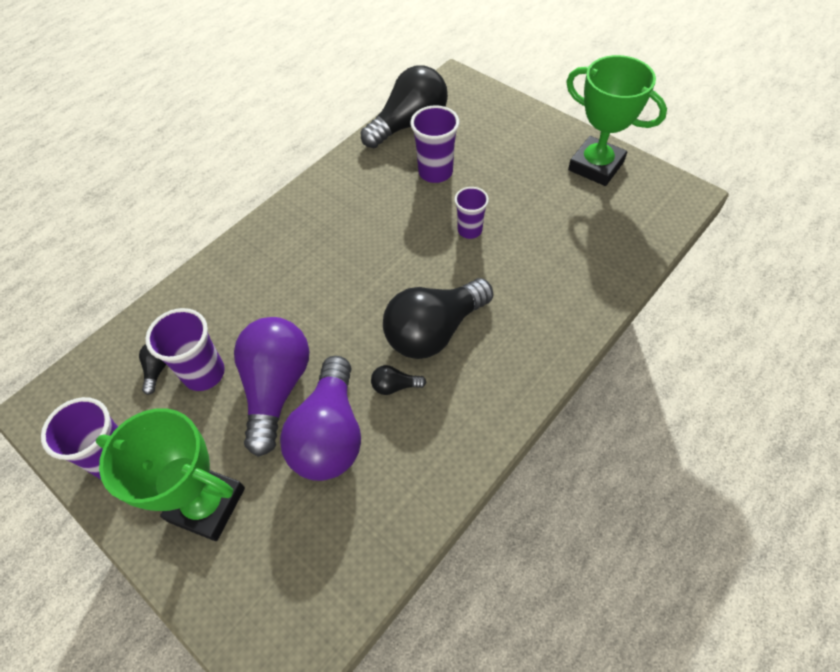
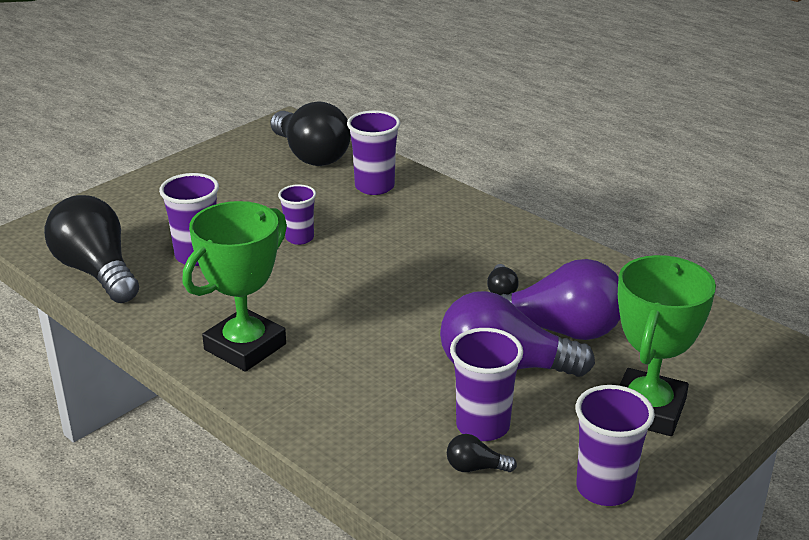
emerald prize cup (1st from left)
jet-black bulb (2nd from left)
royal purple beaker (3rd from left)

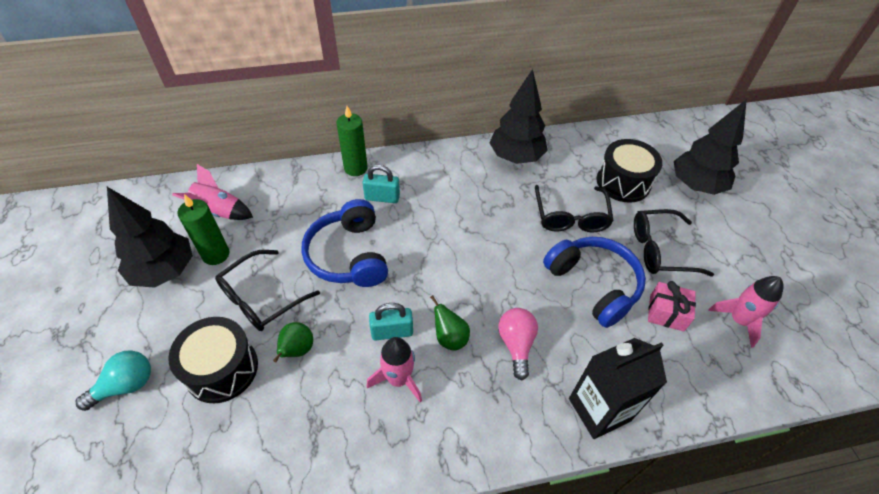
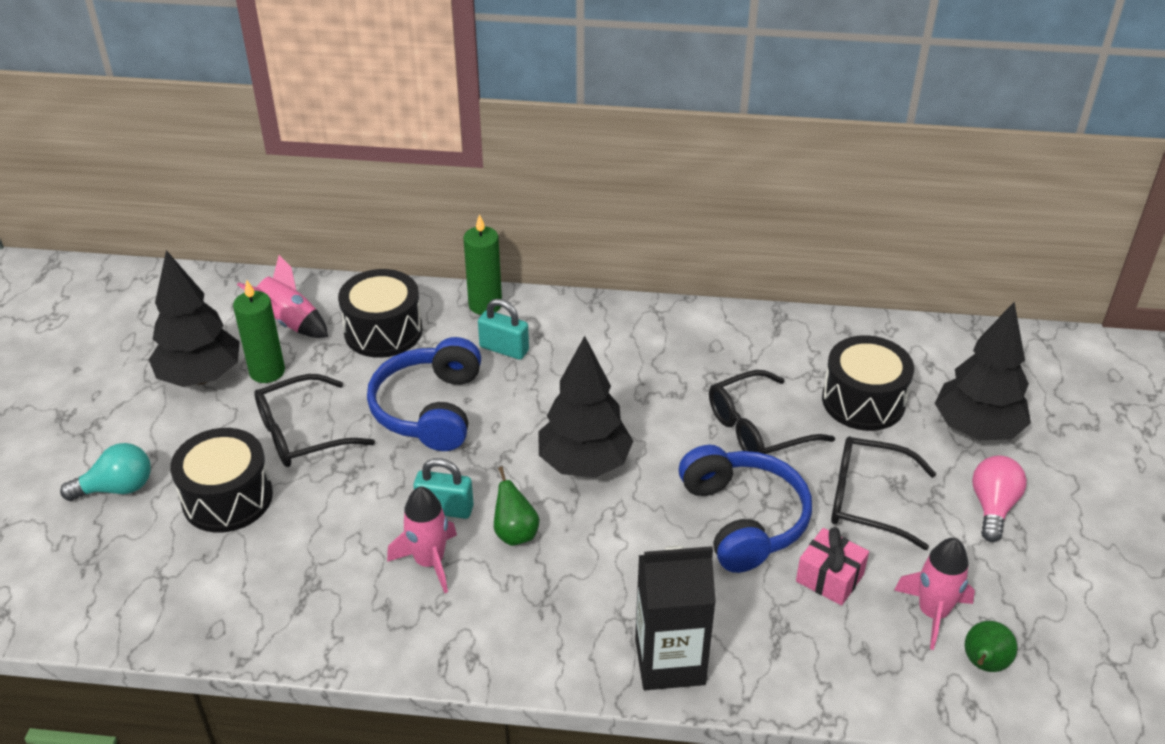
jet-black toy tree (2nd from left)
jet-black glasses (2nd from left)
rosy bulb
emerald toy pear (2nd from left)
jet-black toy drum (2nd from left)

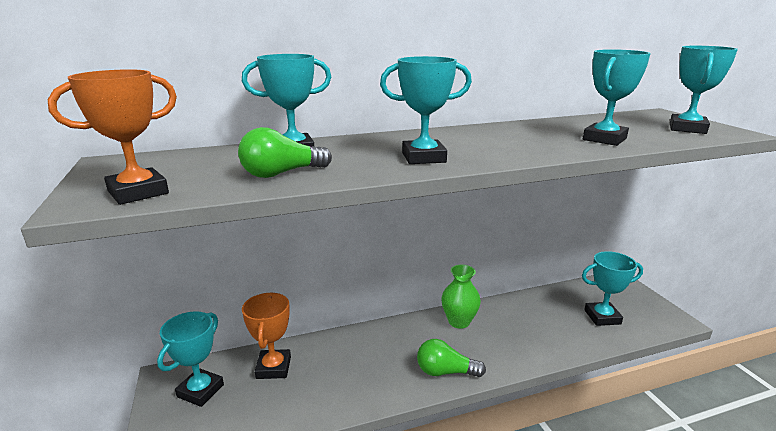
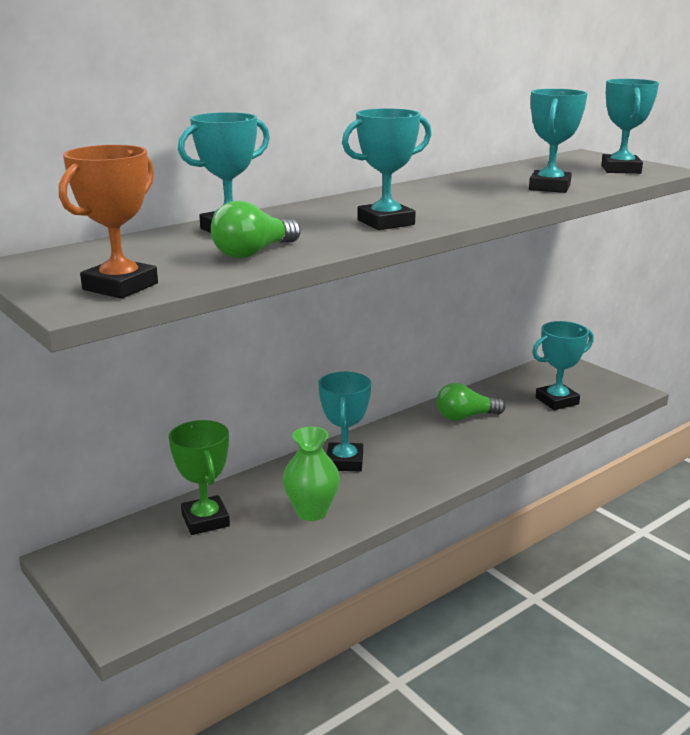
emerald flower vase
emerald prize cup
teal prize cup (2nd from left)
emerald bulb (2nd from left)

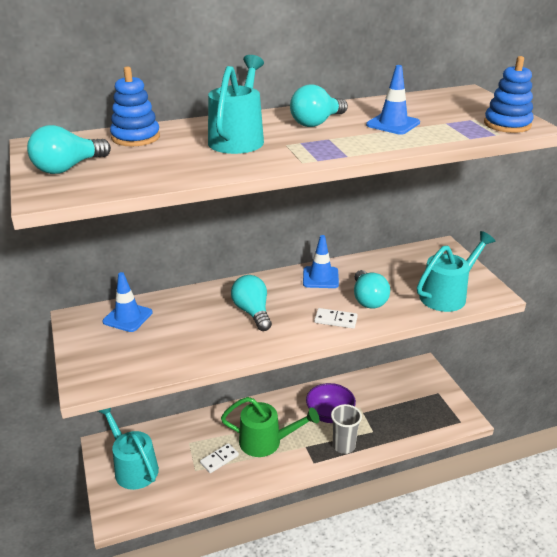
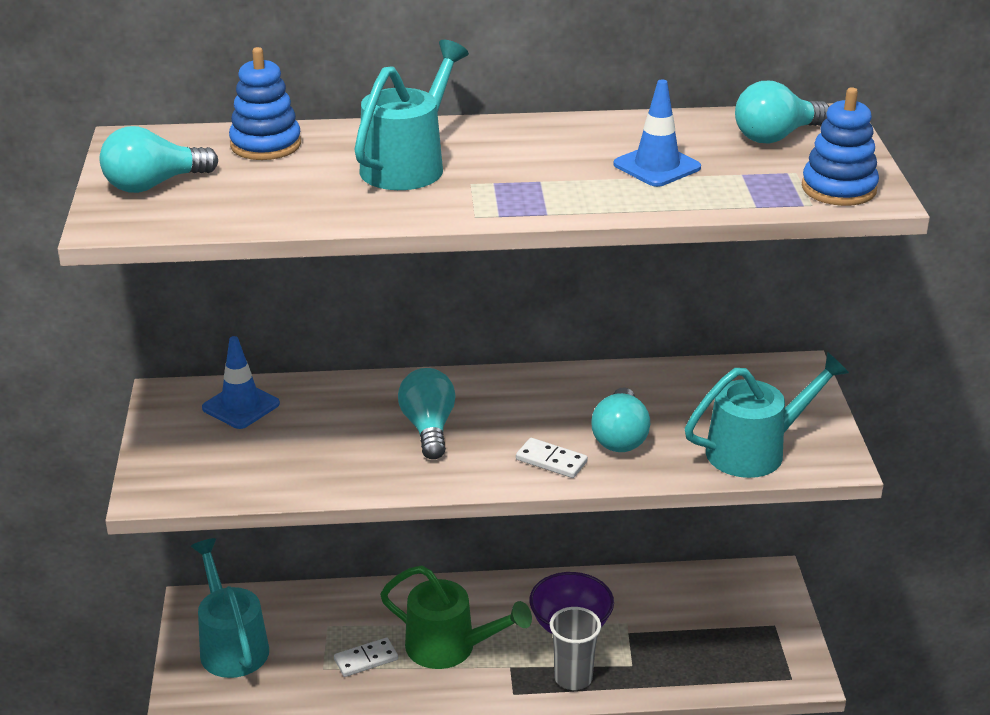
teal bulb (4th from left)
cobalt road cone (2nd from left in the first image)

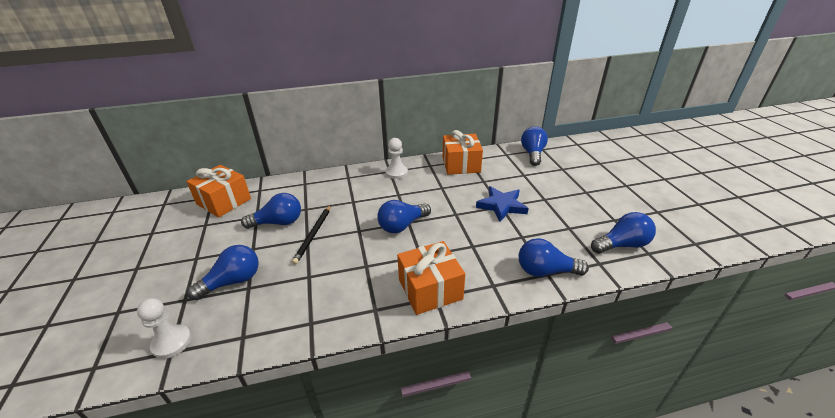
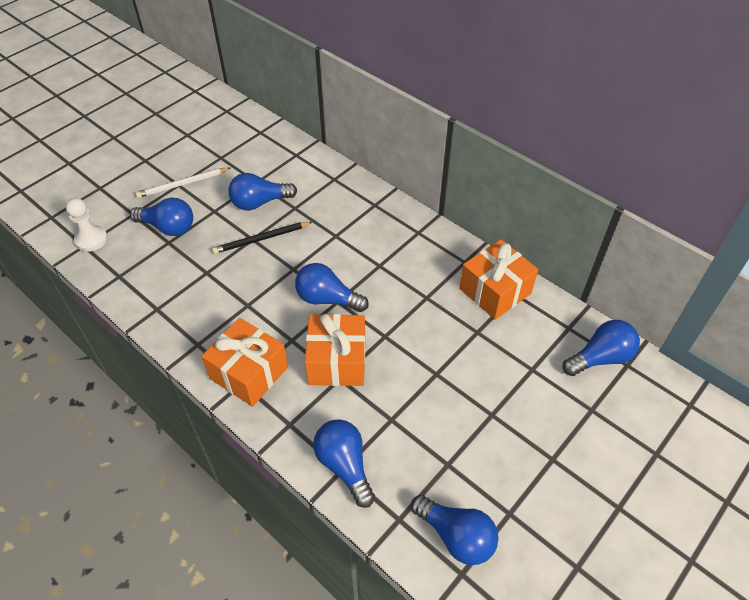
white chess pawn (2nd from left in the first image)
bright orange gift (2nd from left)
cobalt star
cobalt bulb (2nd from left)
white lead pencil

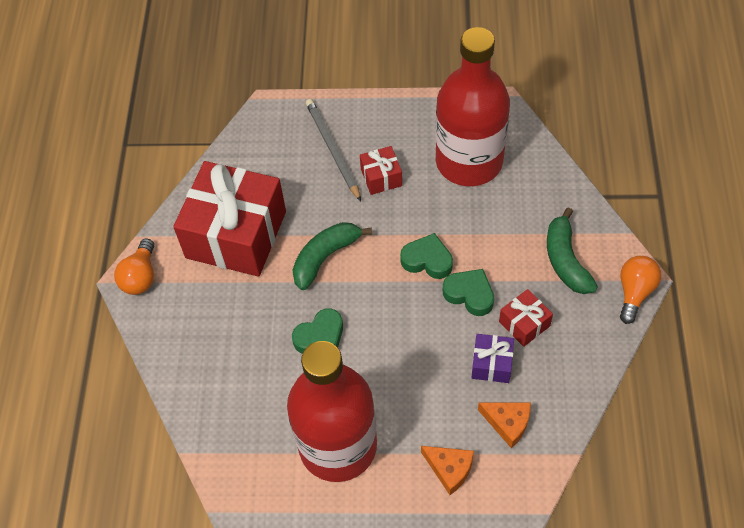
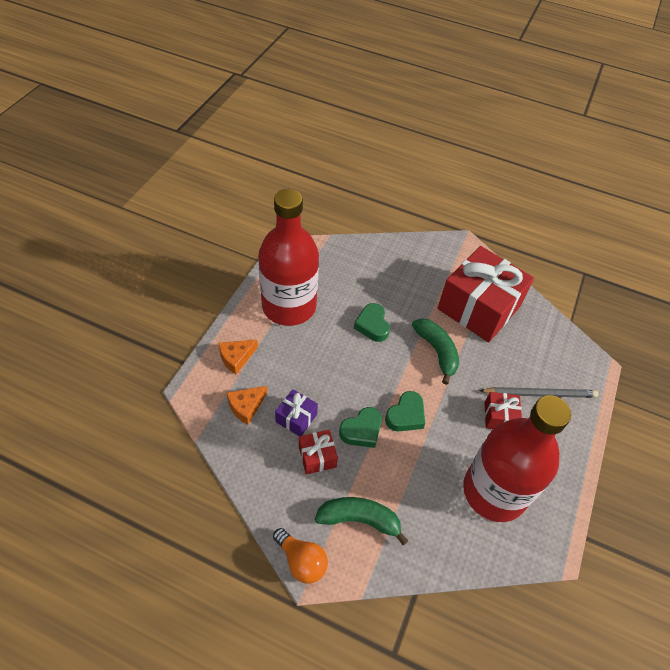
bright orange bulb (1st from left in the first image)

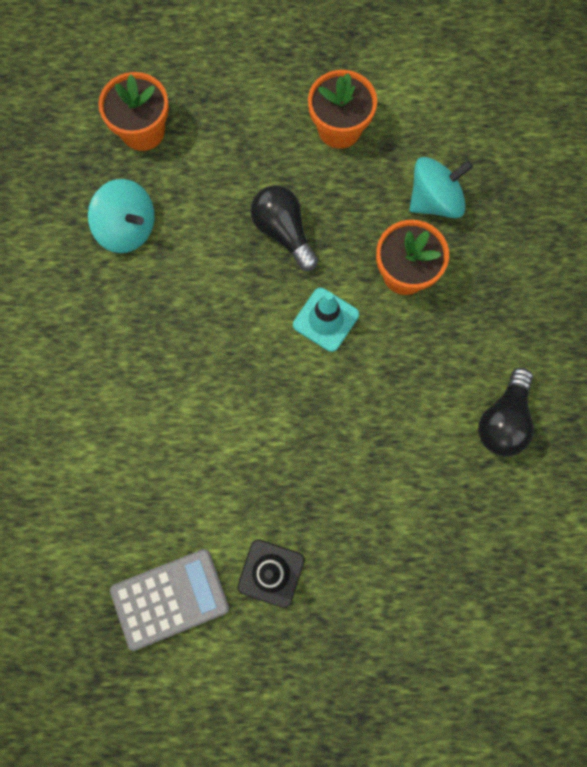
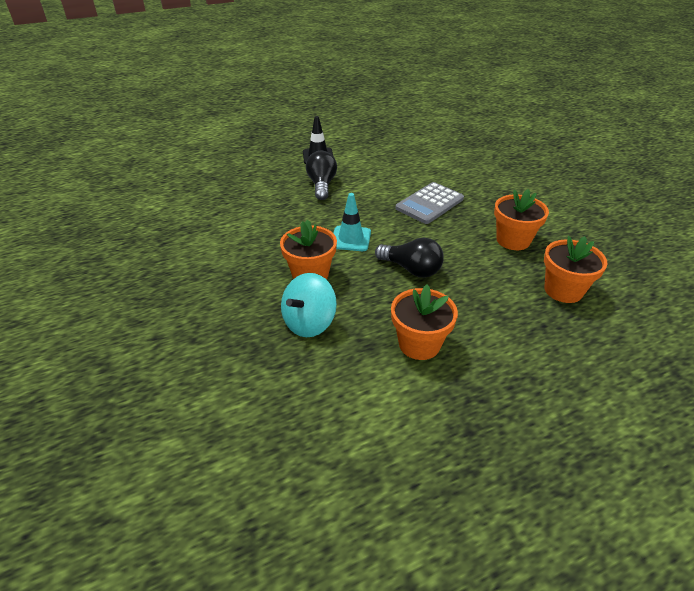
bright orange flower pot (3rd from left)
jet-black bulb (1st from left)
gray adding machine

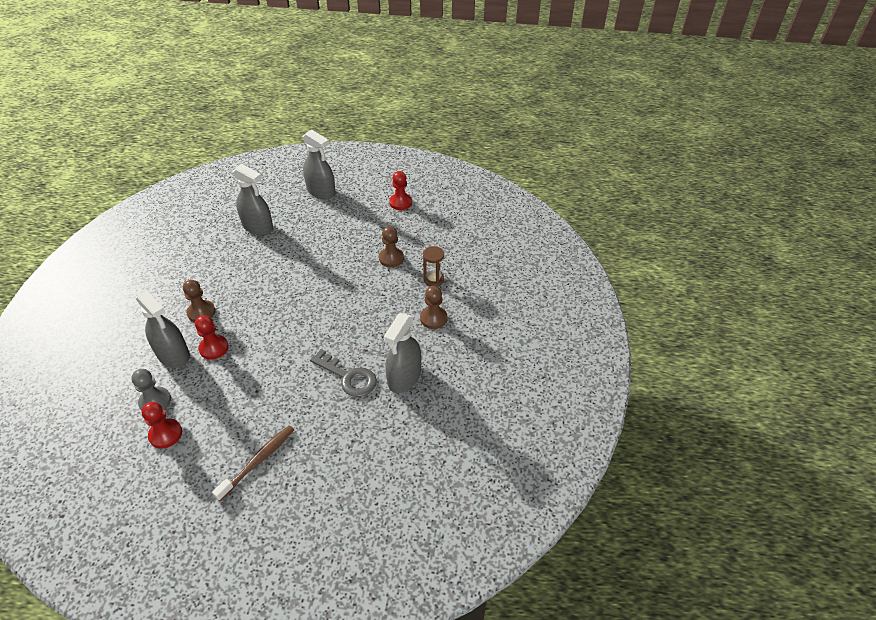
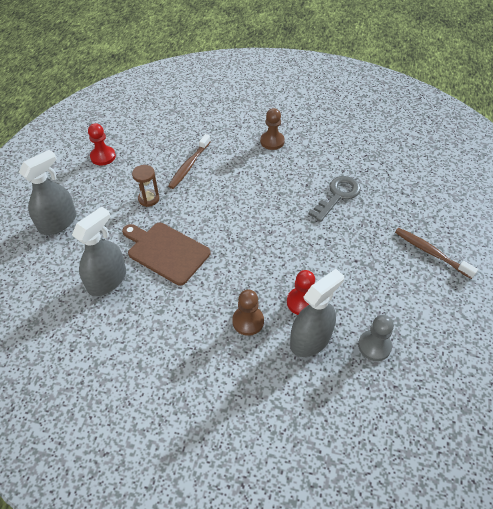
russet toothbrush (1st from left)
russet sand timer
gray spray bottle (4th from left in the first image)
scarlet chess pawn (1st from left in the first image)
russet bread board

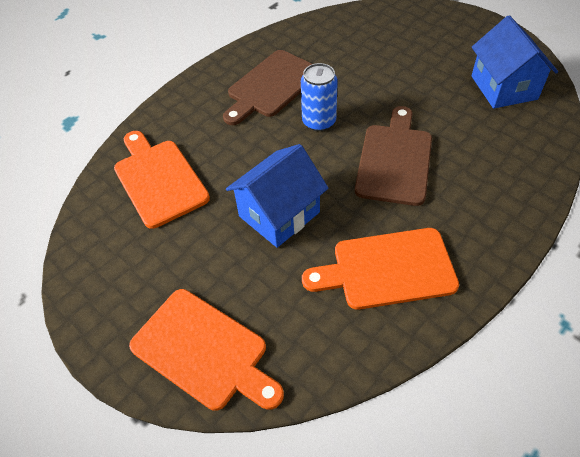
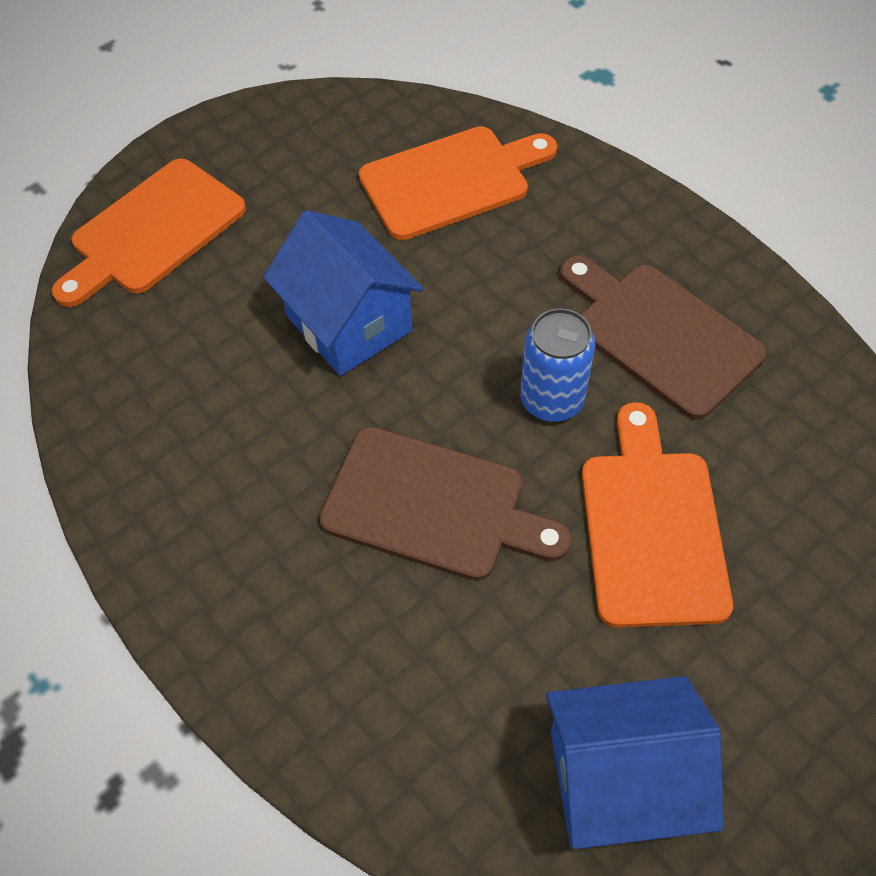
bright orange bread board (3rd from left)

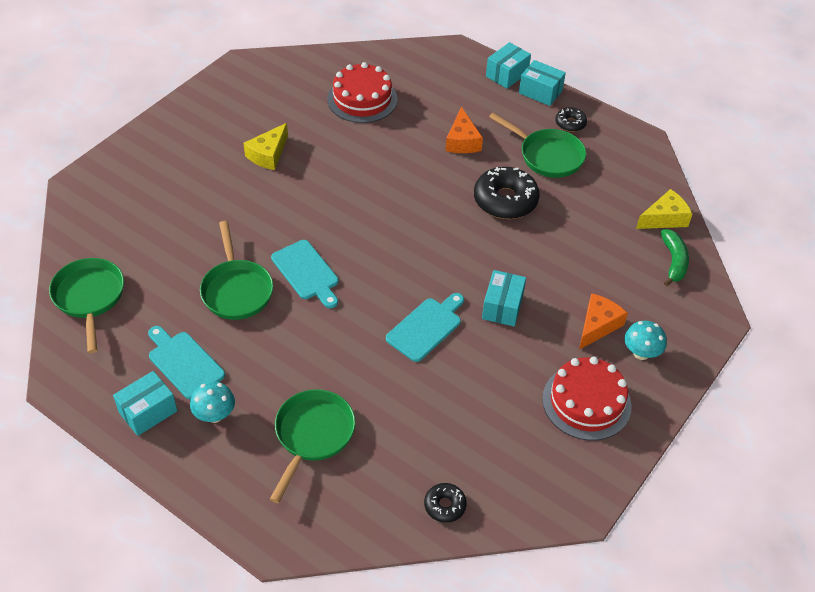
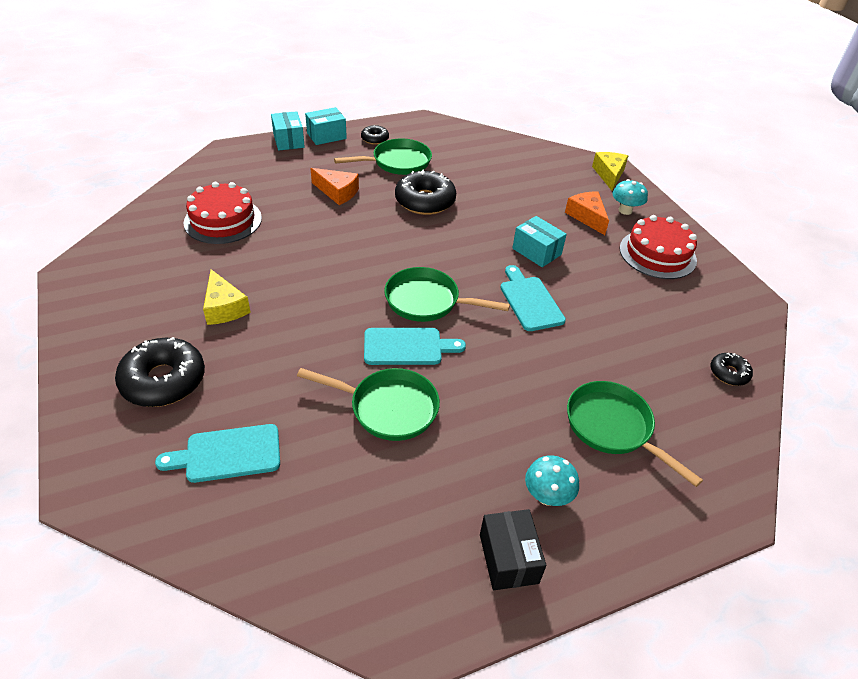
yellow cheese wedge (2nd from left)
emerald toy banana
emerald pan (3rd from left)
teal bread board (1st from left)
jet-black package
jet-black doughnut (1st from left)

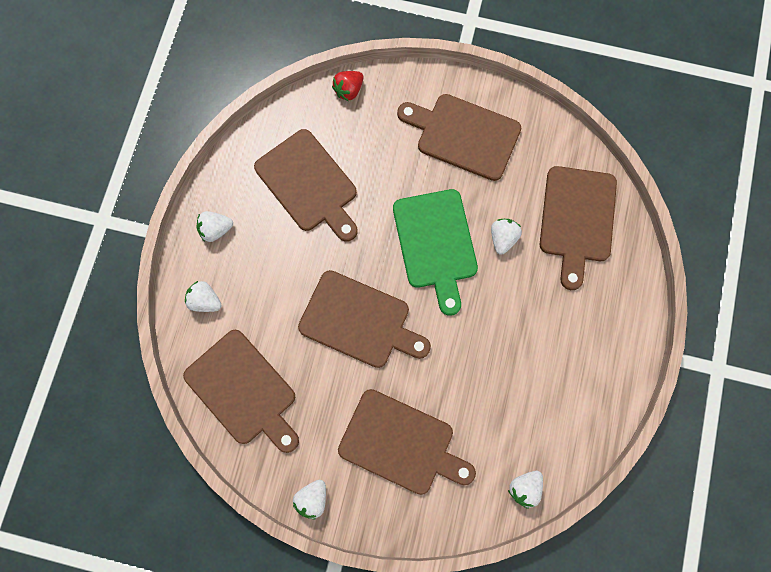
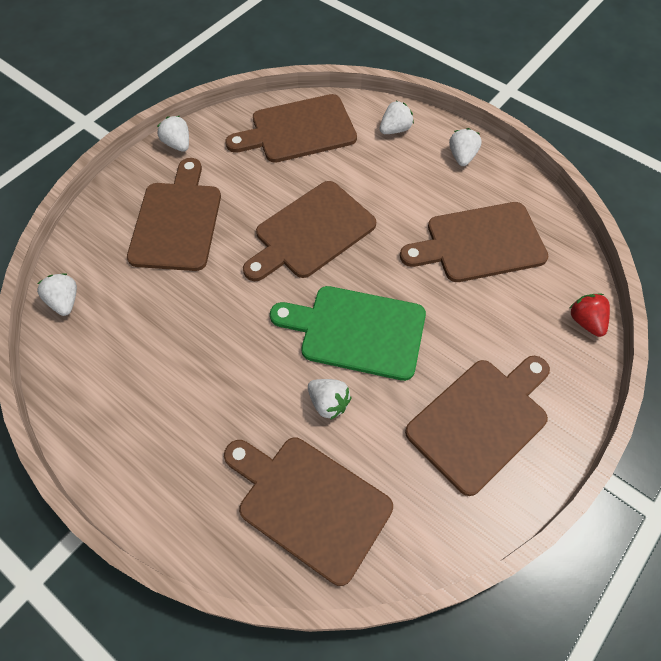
russet bread board (1st from left)

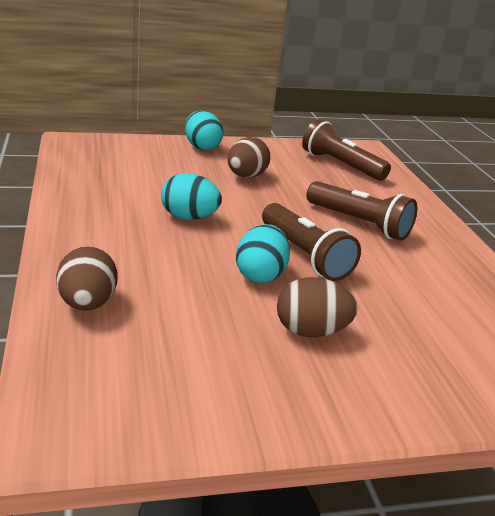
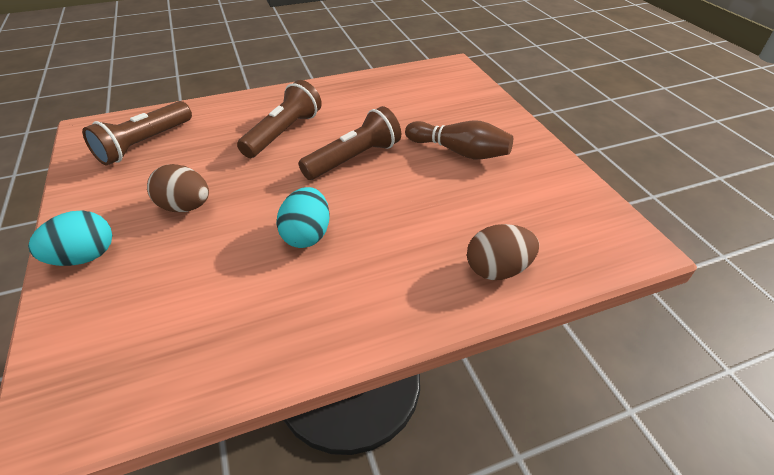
teal egg shape (3rd from left in the first image)
russet bowling pin

